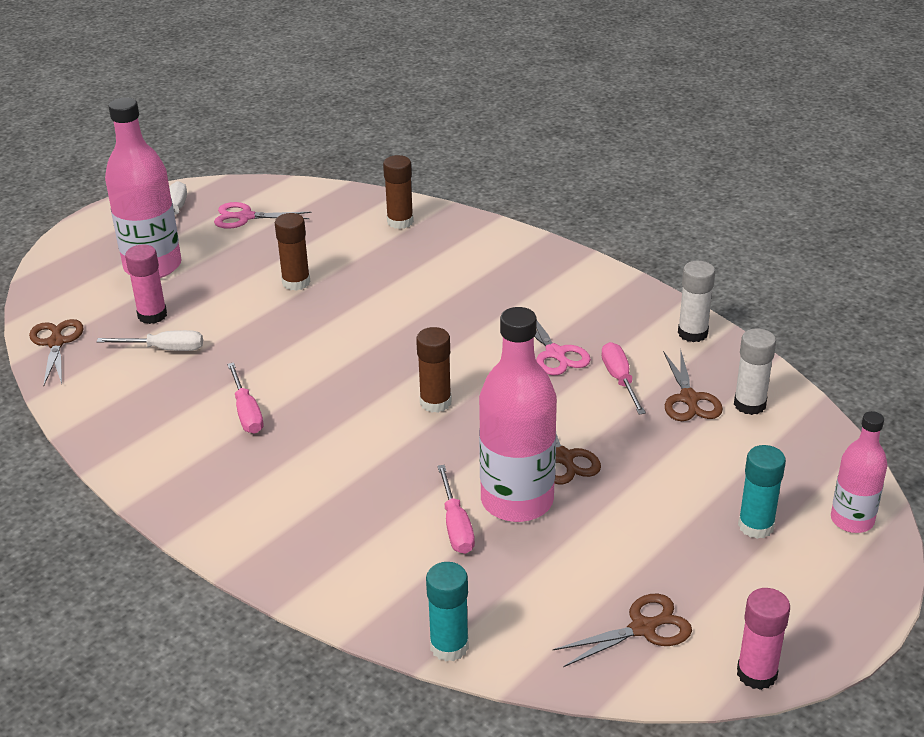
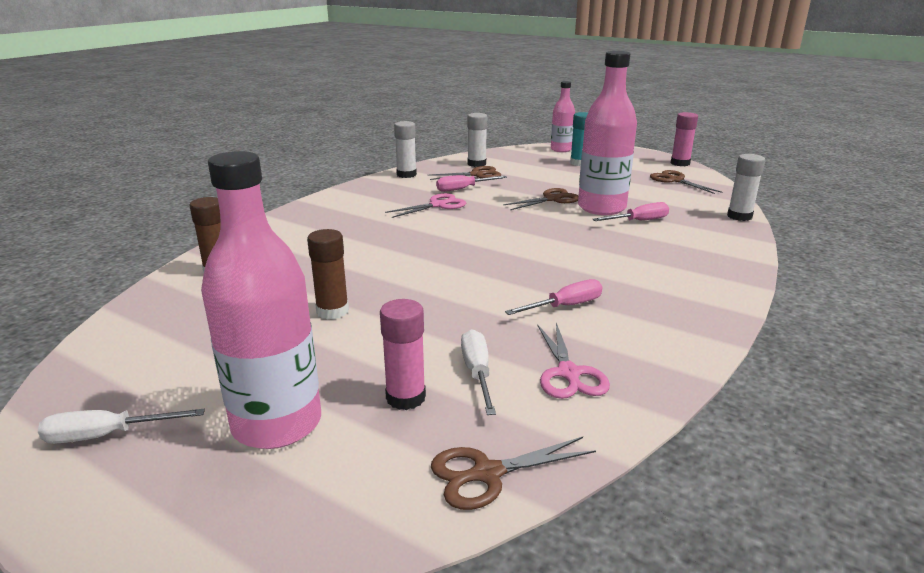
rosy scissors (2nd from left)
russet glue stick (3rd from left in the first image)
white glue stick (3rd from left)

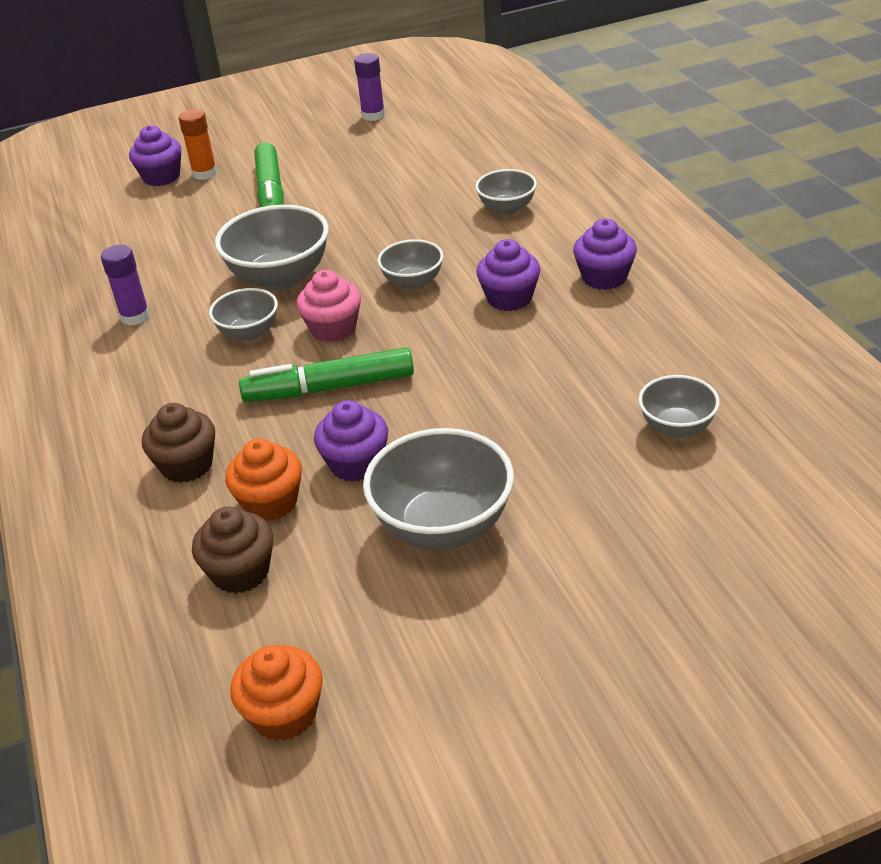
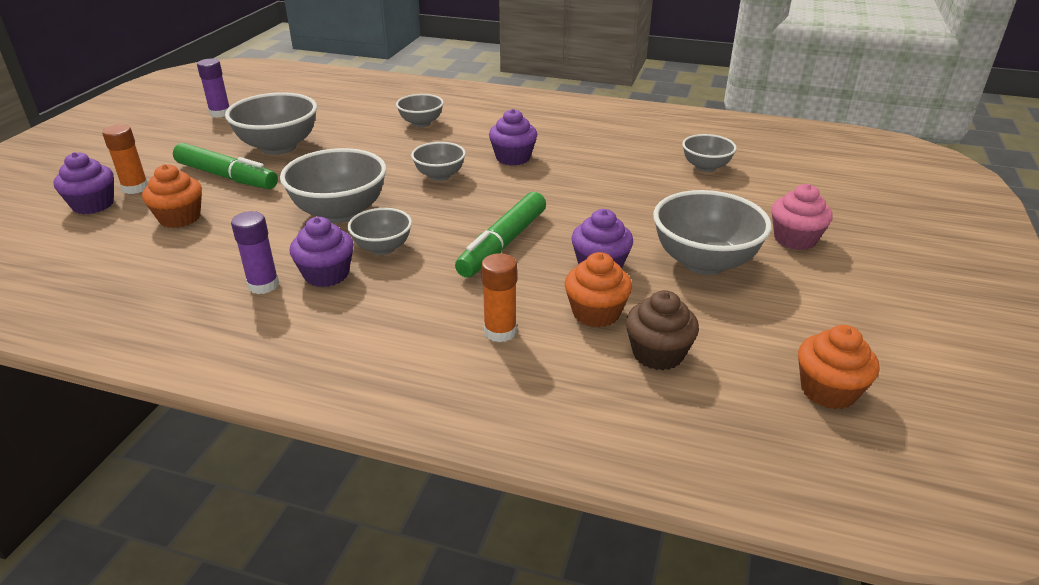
royal purple cupcake (2nd from left)
rosy cupcake
bright orange glue stick (2nd from left)
gray bowl (1st from left)
bright orange cupcake (1st from left)

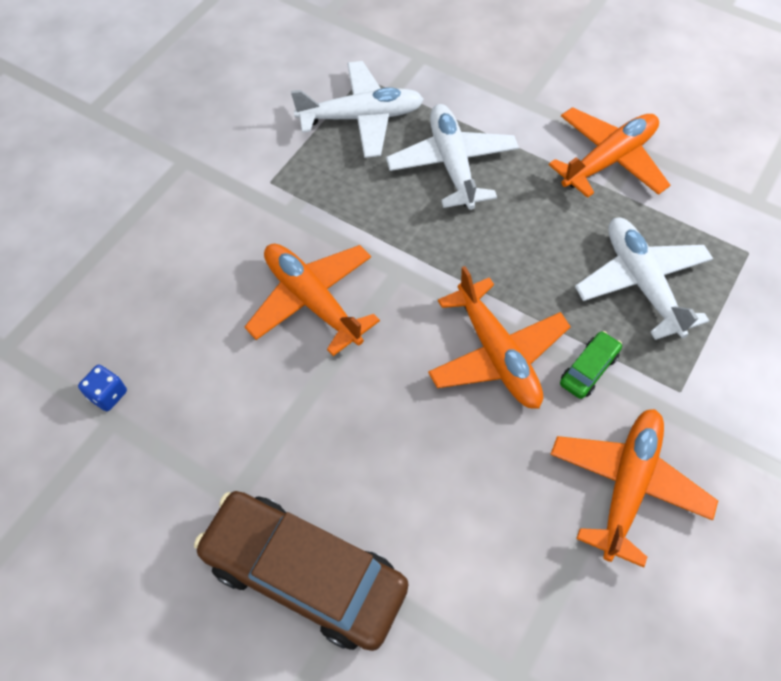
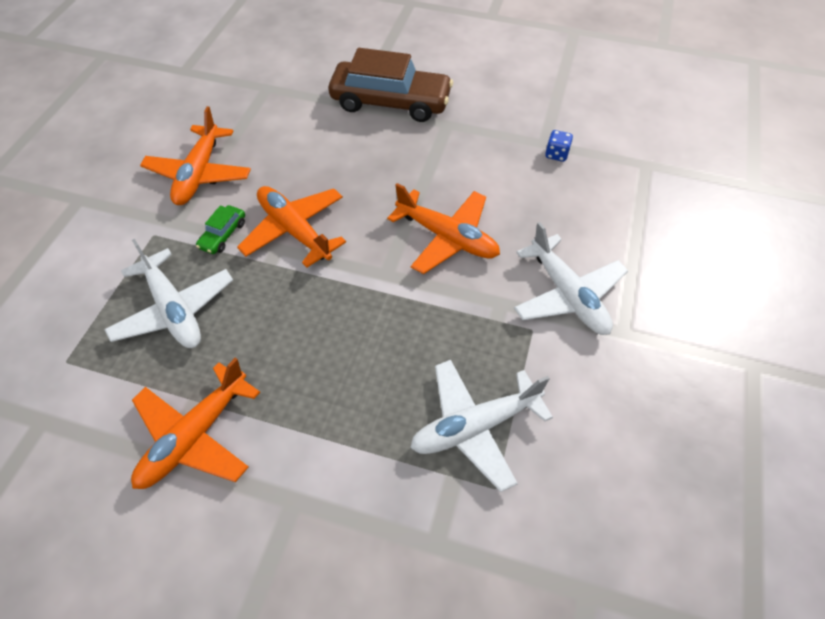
white toy plane (3rd from left)

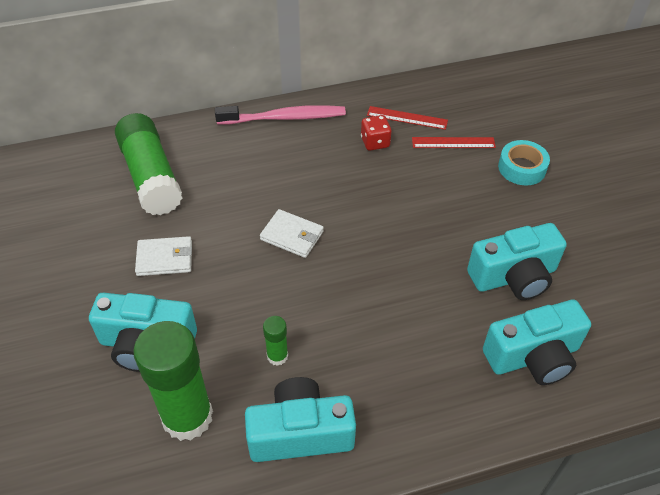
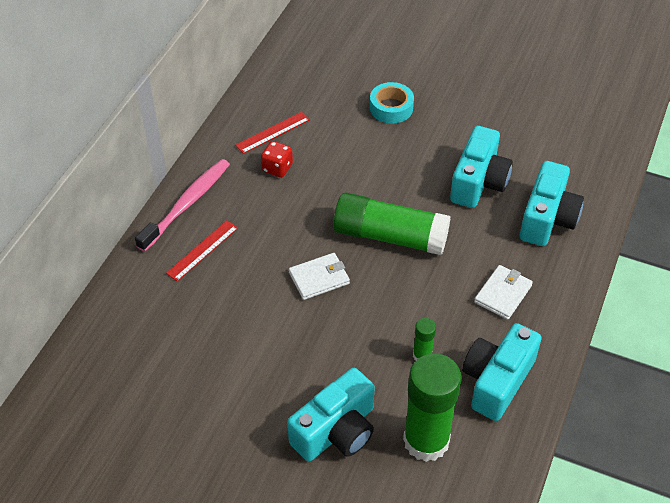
emerald glue stick (1st from left)
scarlet ruler (1st from left)
white wallet (2nd from left)

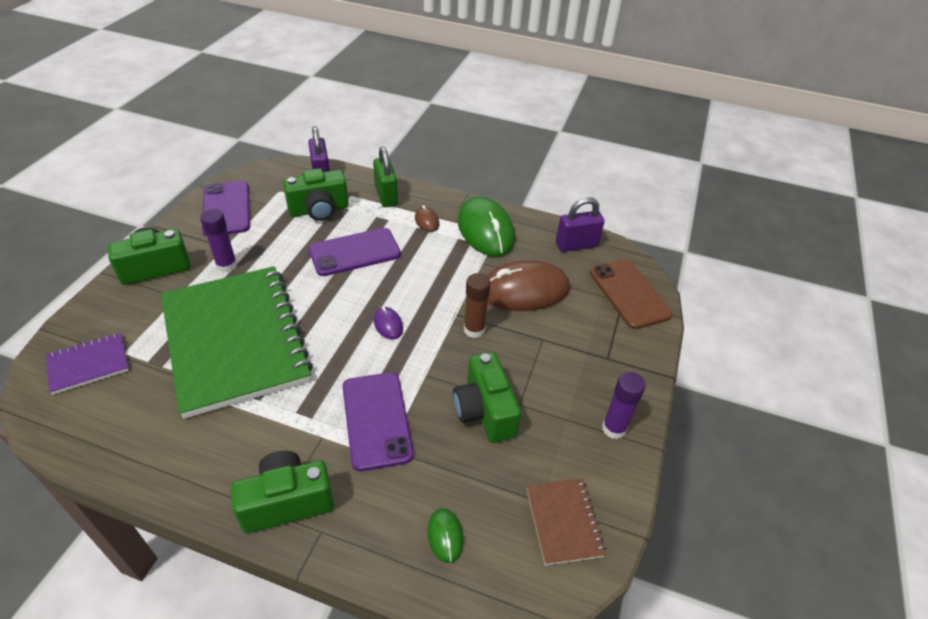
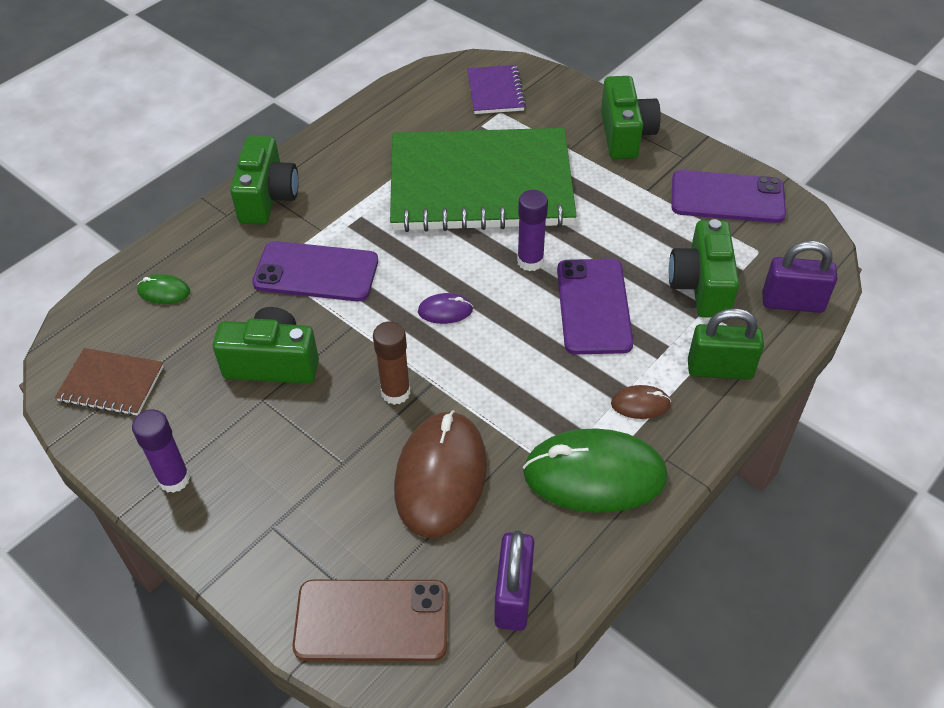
royal purple glue stick (2nd from left)

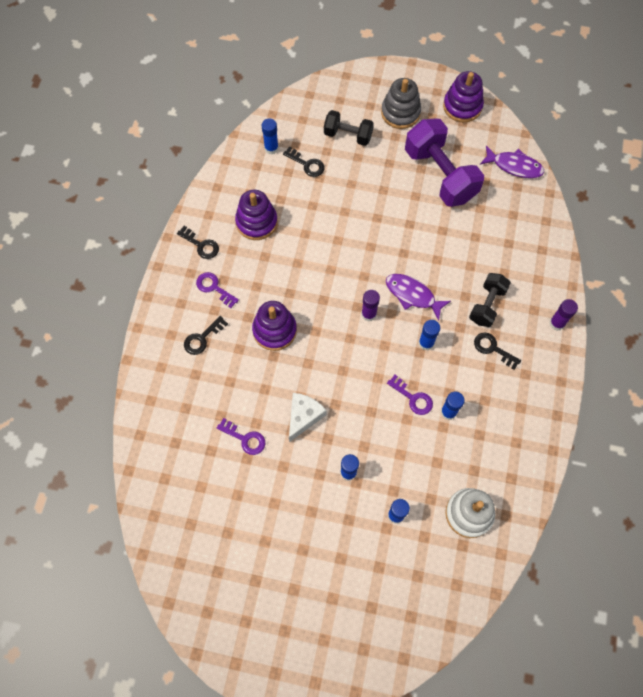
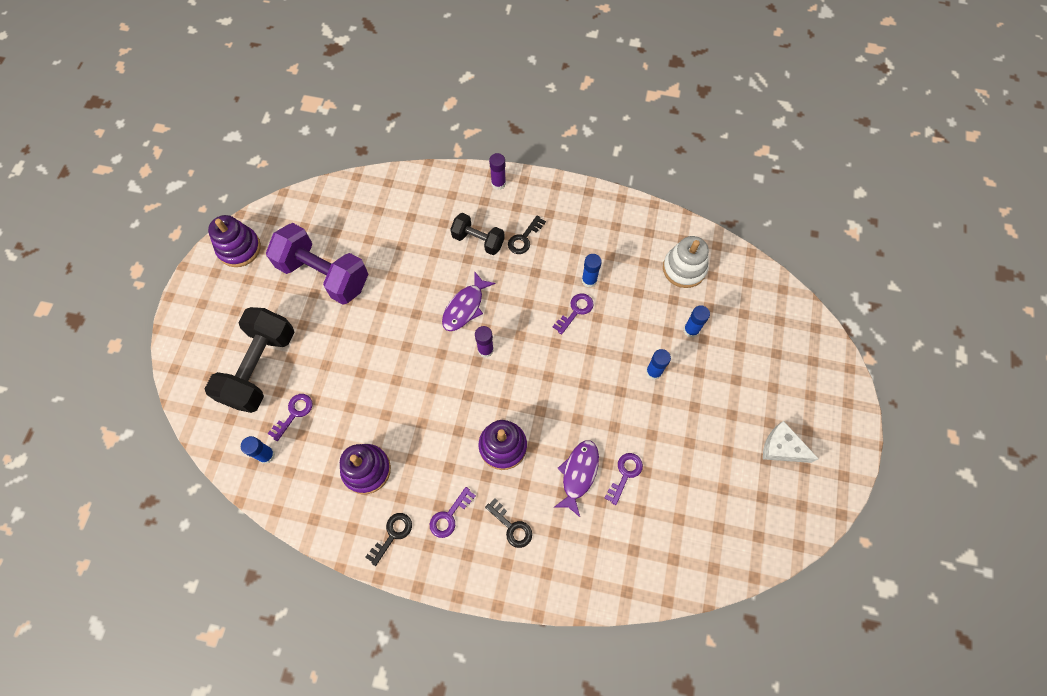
gray stacking toy
jet-black free weight (1st from left)
royal purple free weight
royal purple door key (1st from left)
royal purple toy fish (2nd from left)
cobalt glue stick (4th from left in the first image)
white cheese wedge

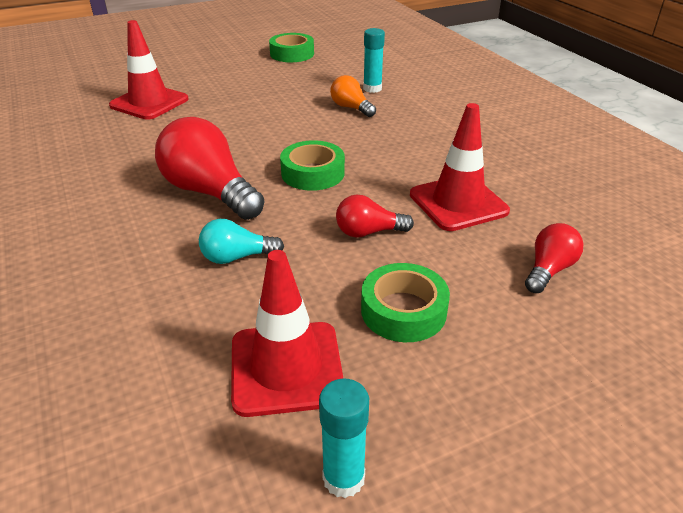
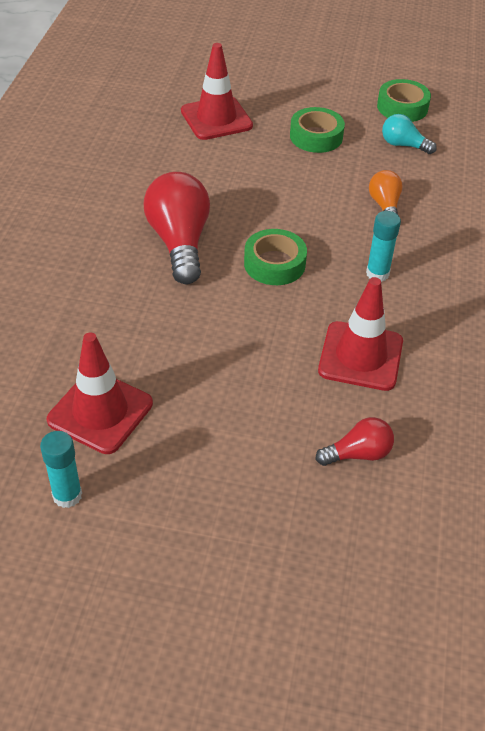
teal glue stick (2nd from left)
scarlet bulb (2nd from left in the first image)
teal bulb
emerald roll of tape (2nd from left)

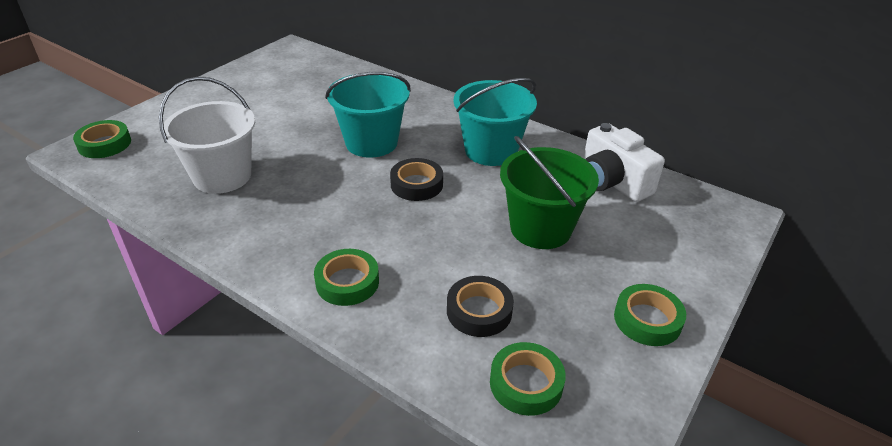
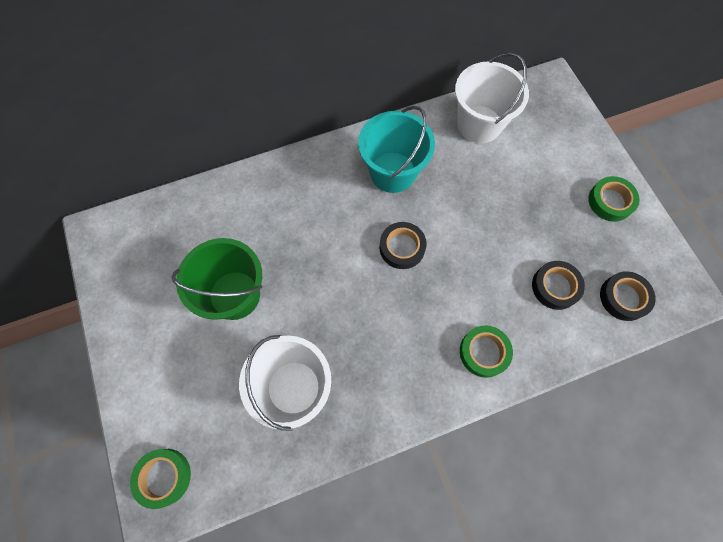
teal bucket (1st from left in the first image)
white bucket (2nd from left)
emerald bucket
jet-black roll of tape (3rd from left)

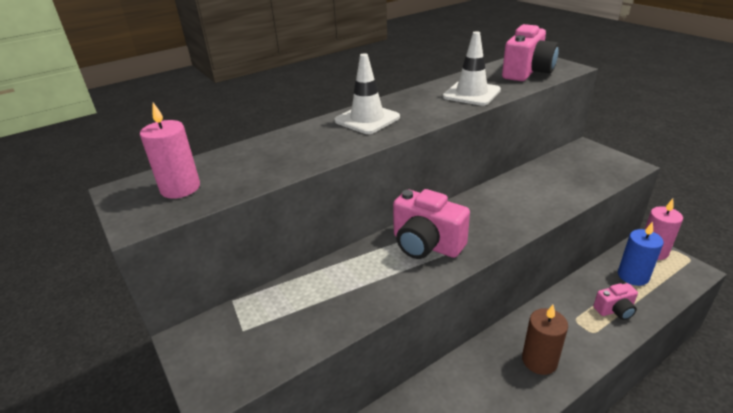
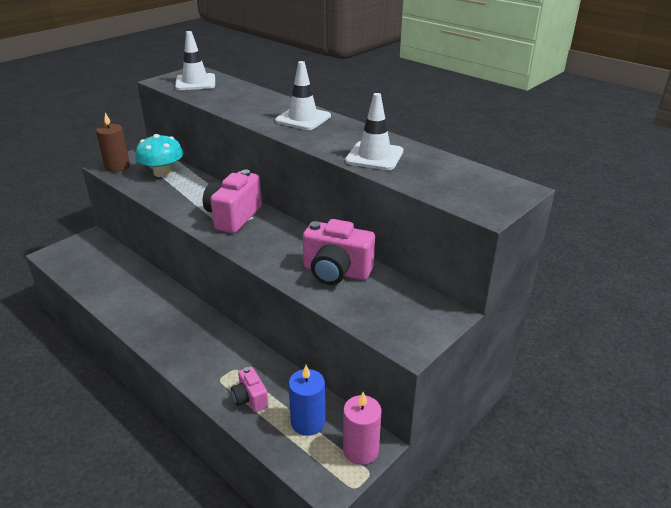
rosy compact camera (3rd from left)
white road cone (1st from left)
russet pillar candle
teal mushroom

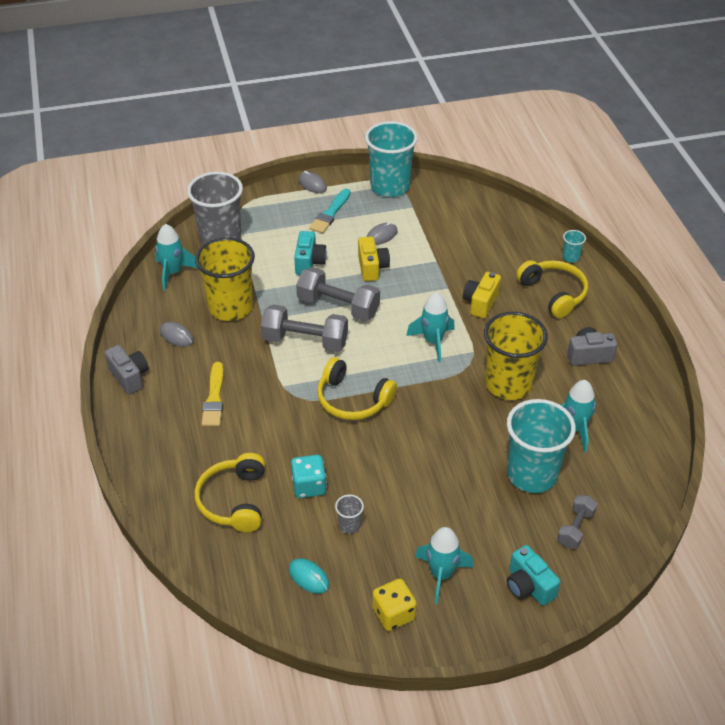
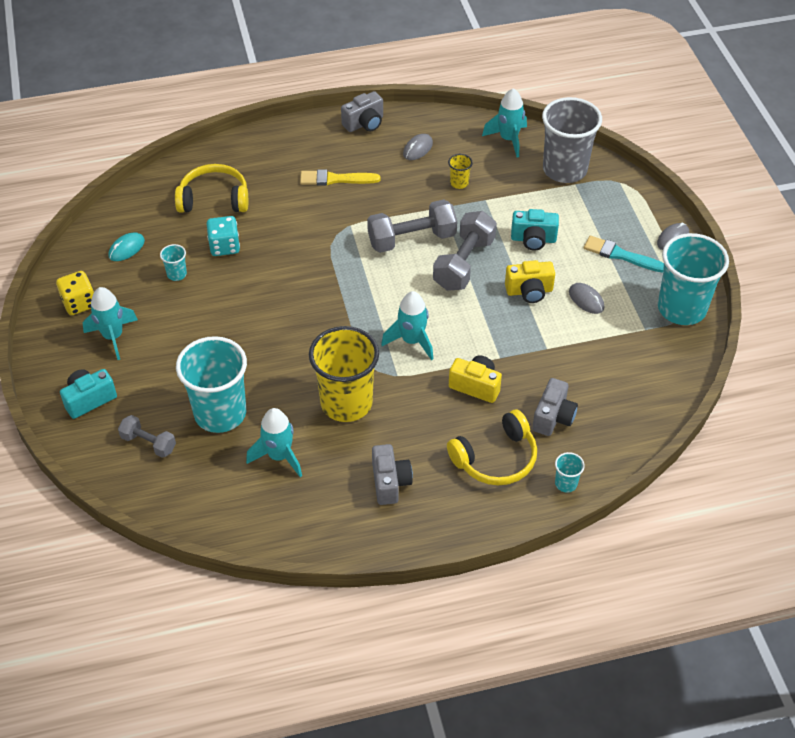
yellow beaker (2nd from left)
gray free weight (2nd from left)
yellow over-ear headphones (2nd from left in the first image)
teal beaker (1st from left)
gray compact camera (3rd from left)

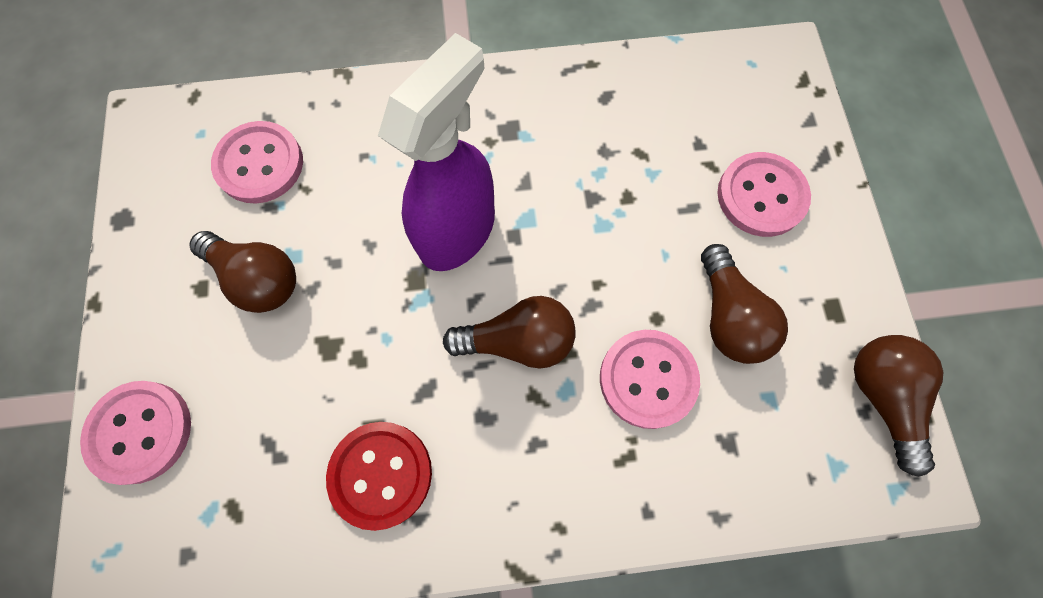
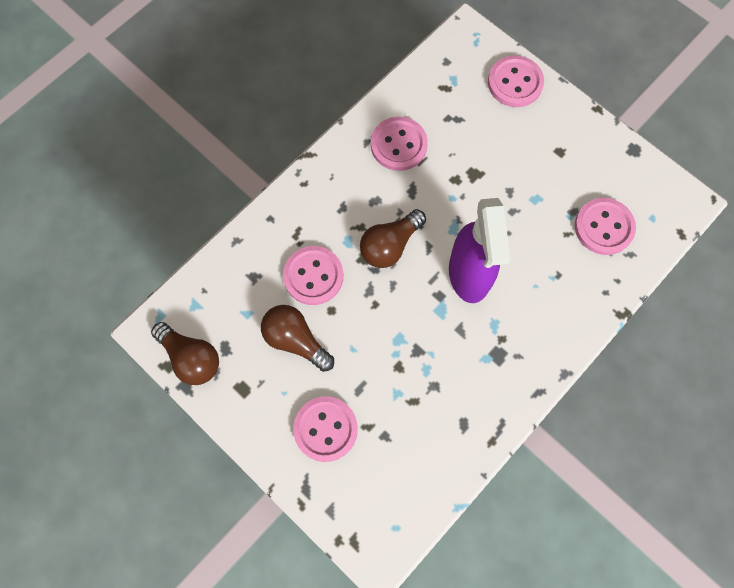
russet bulb (1st from left in the first image)
rosy shirt button (3rd from left)

